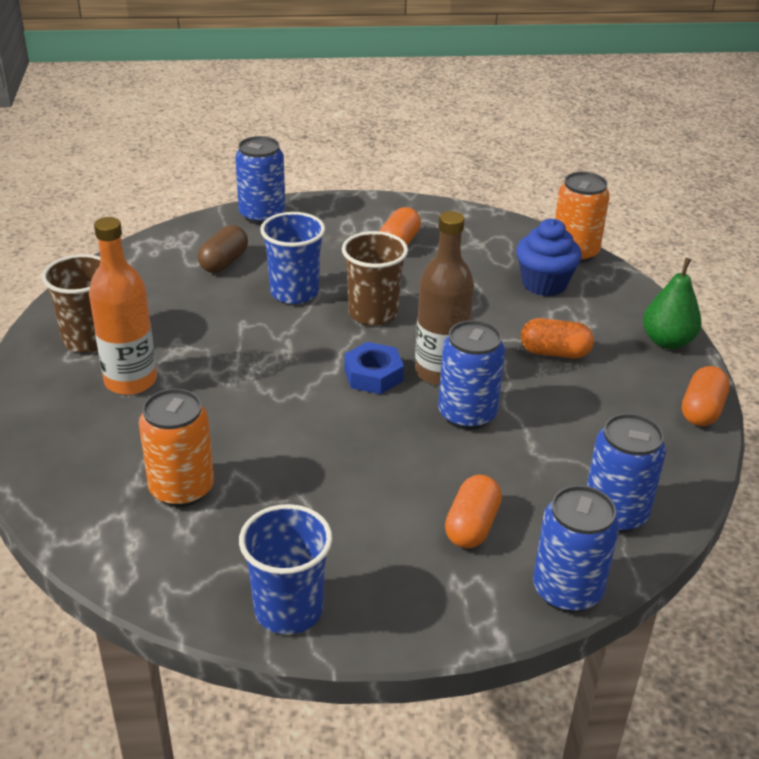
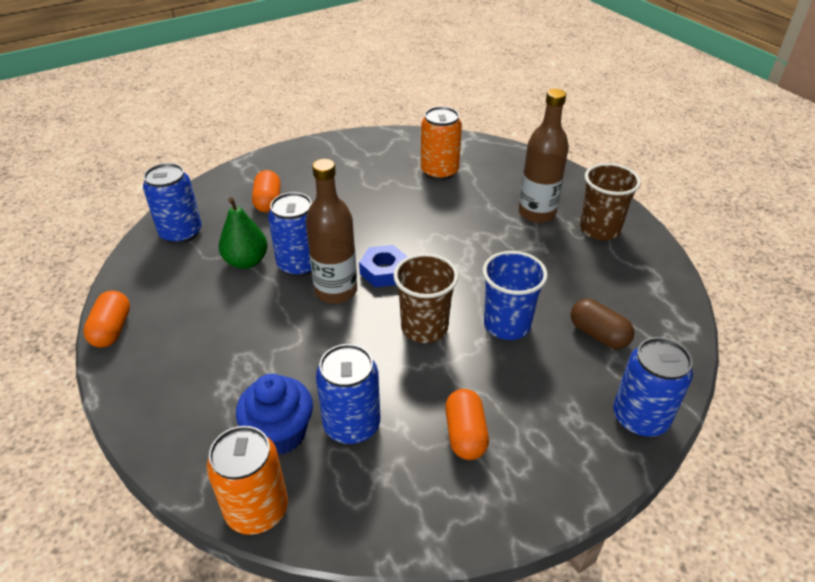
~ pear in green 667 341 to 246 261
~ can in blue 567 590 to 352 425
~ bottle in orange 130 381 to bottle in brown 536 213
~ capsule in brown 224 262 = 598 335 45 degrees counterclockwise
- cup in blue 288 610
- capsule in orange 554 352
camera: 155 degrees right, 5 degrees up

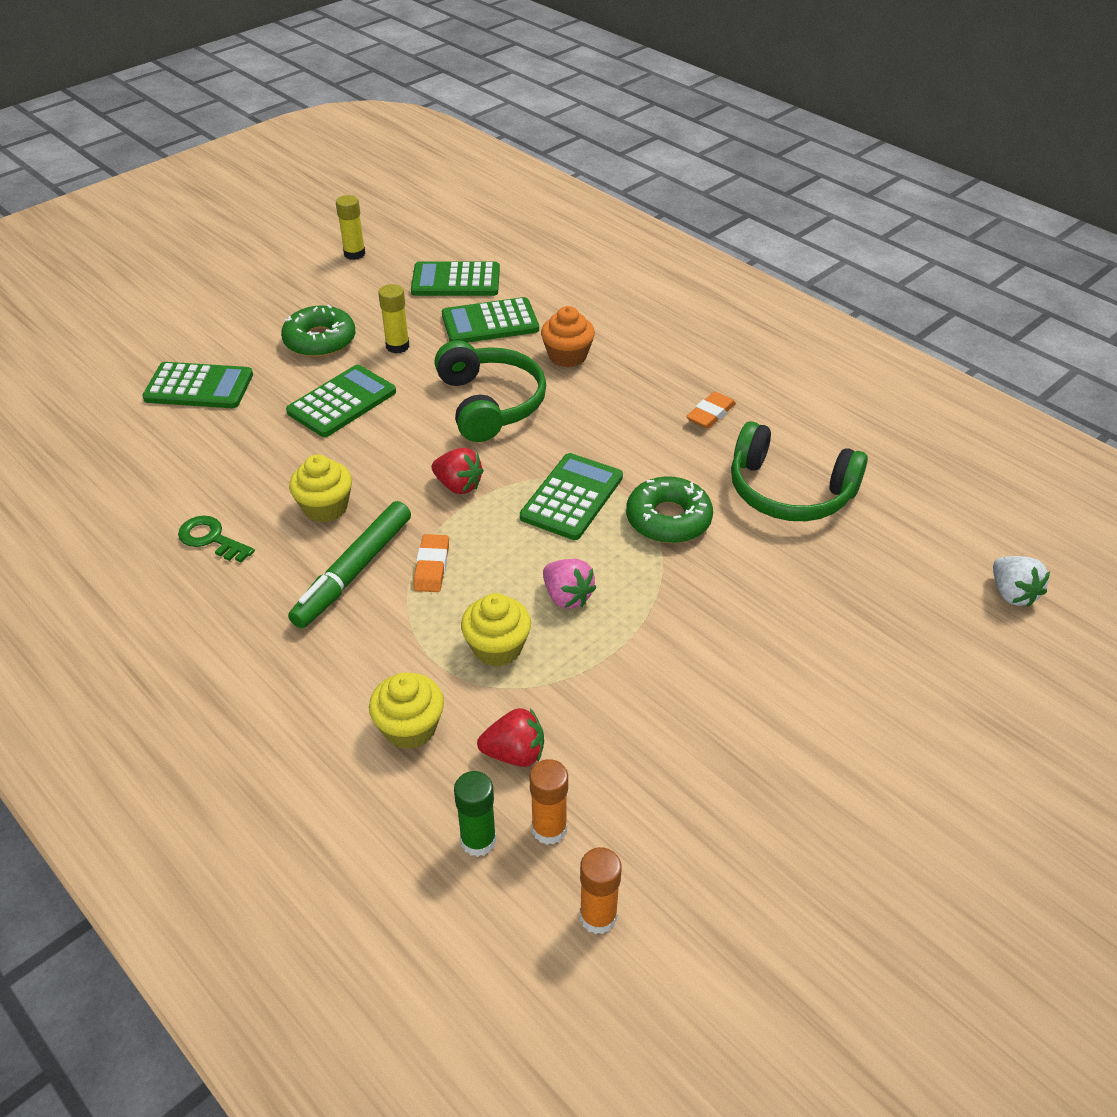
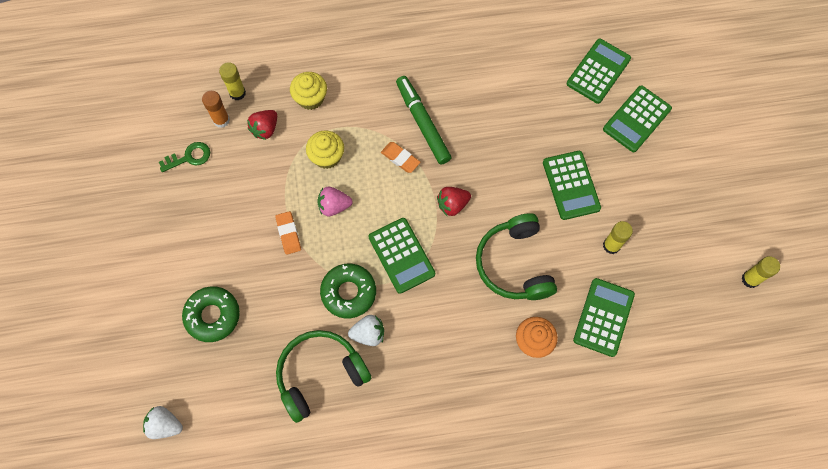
~ key in green 211 539 to 189 157
~ donut in green 320 340 to 212 316
~ glue stick in green 478 840 to glue stick in yellow 237 93
~ eraser in orange 710 414 to 288 234
+ strawberry in white 368 334
~ headphones in green 490 404 = 514 264 60 degrees clockwise
~ calculator in green 456 280 to 598 71
- cupcake in yellow 325 507
- glue stick in orange 598 916
camera: 125 degrees right, 25 degrees up

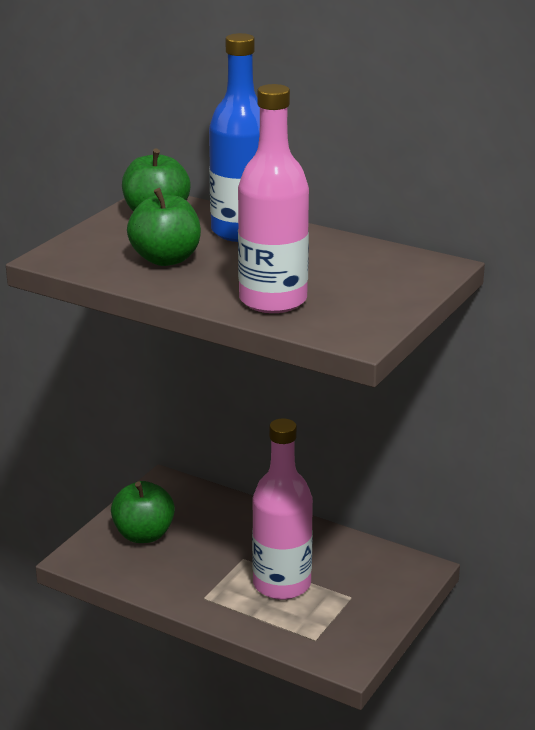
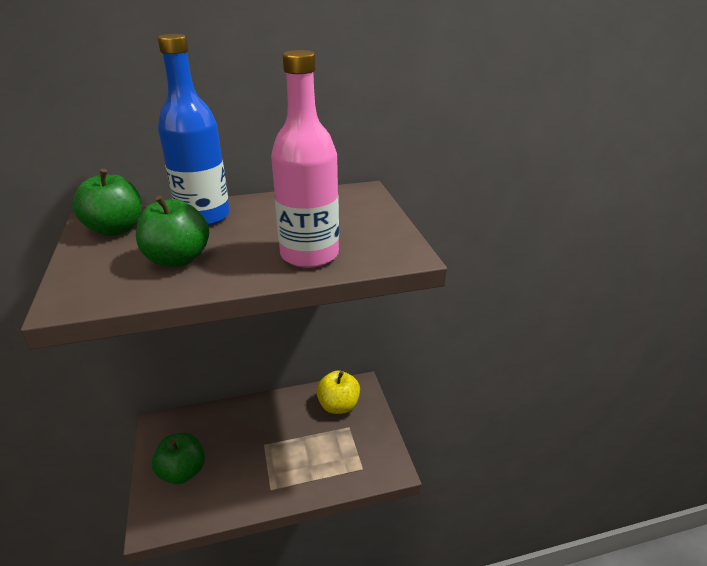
+ apple in yellow 338 405
- bottle in pink 282 584
camera: 45 degrees left, 5 degrees up

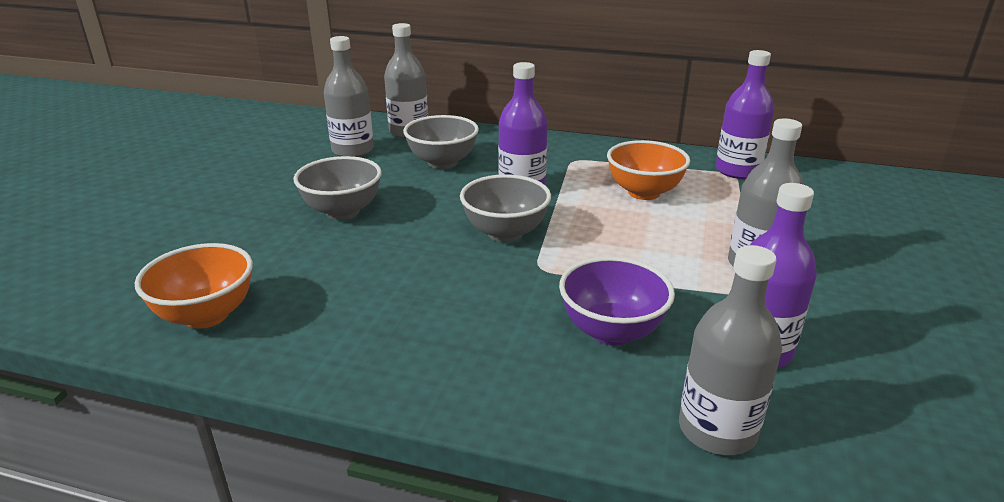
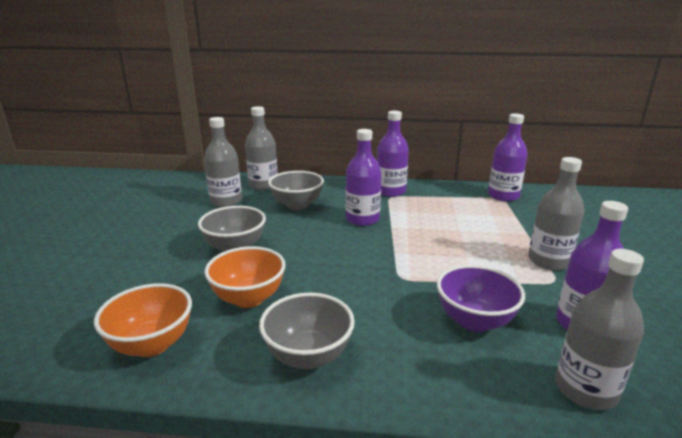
~ bowl in orange 644 192 to 248 298
~ bowl in grey 505 233 to 308 356
+ bottle in purple 390 191
camera: 10 degrees left, 5 degrees down

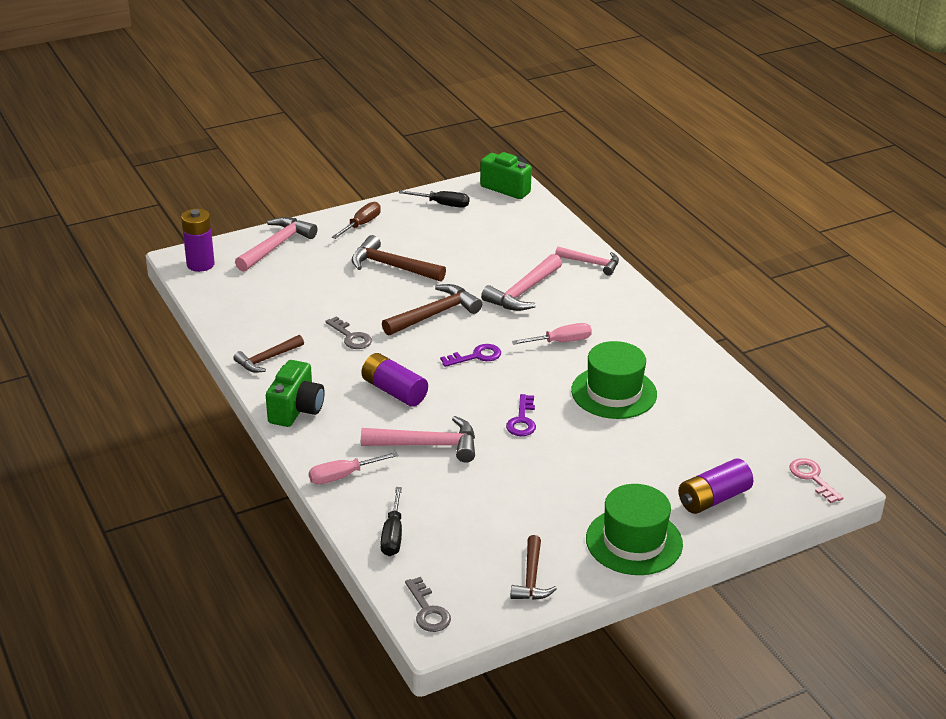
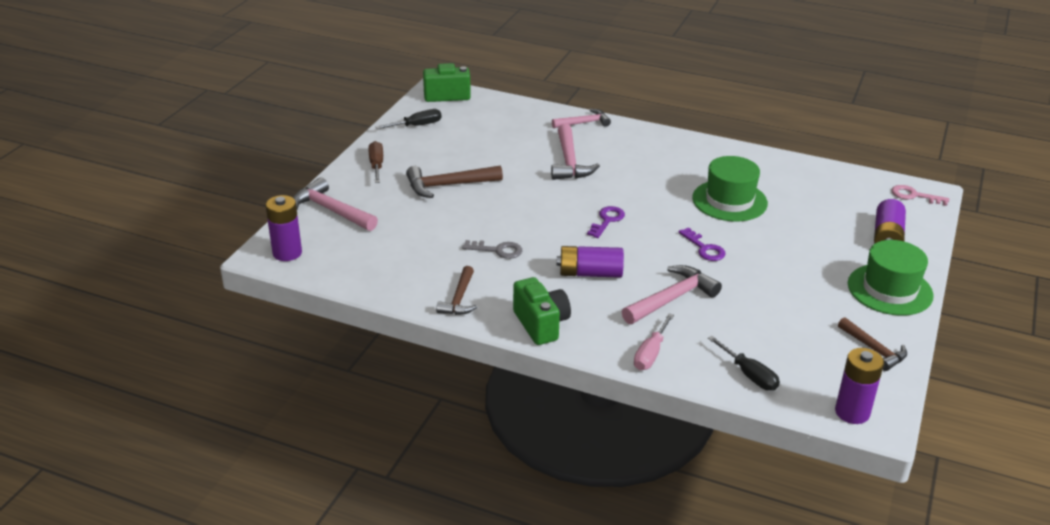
~ hammer in pink 276 246 = 331 210 45 degrees counterclockwise
~ key in grey 428 610 to battery in purple 852 412
- hammer in brown 434 314
- screwdriver in pink 561 342
camera: 40 degrees left, 0 degrees up

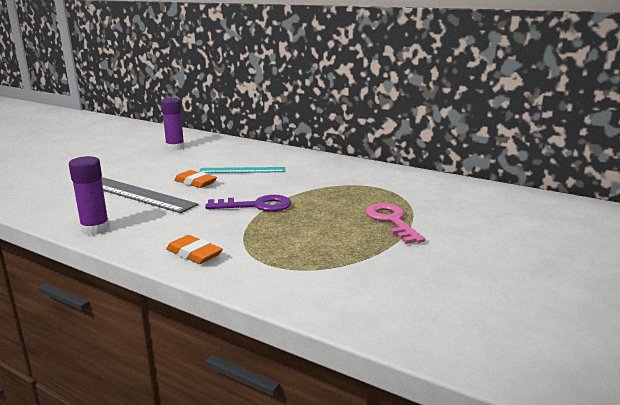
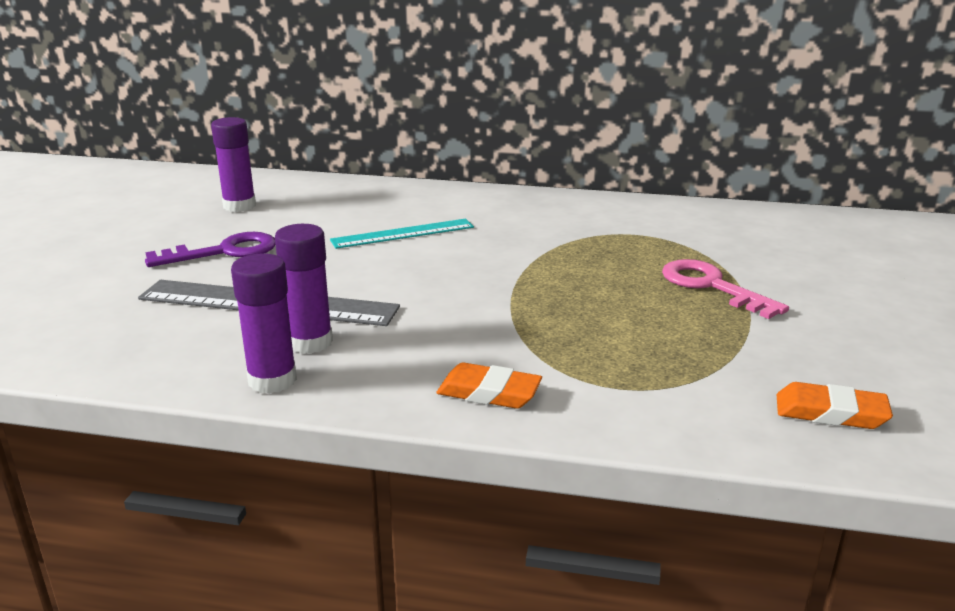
~ key in purple 256 206 to 224 252
+ glue stick in purple 310 342
~ eraser in orange 195 182 to 830 412
camera: 20 degrees left, 5 degrees up

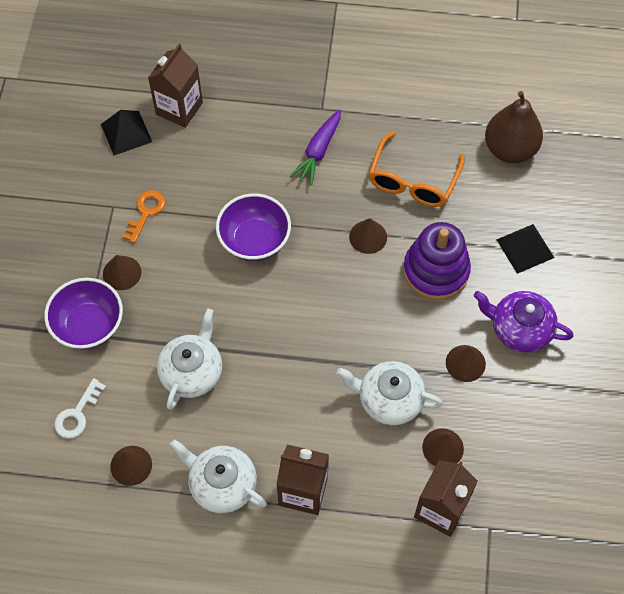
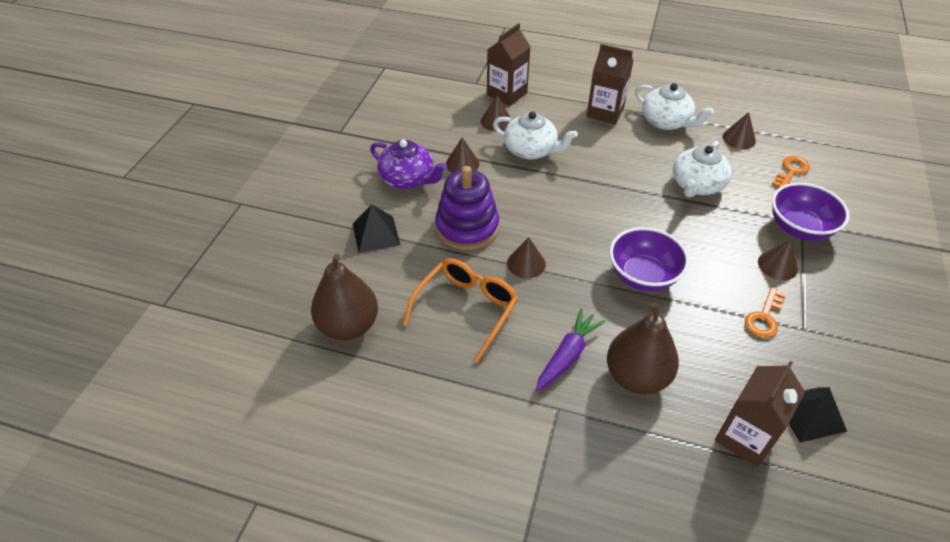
+ pear in brown 636 376
~ key in white 77 414 to key in orange 791 171
camera: 170 degrees left, 15 degrees down

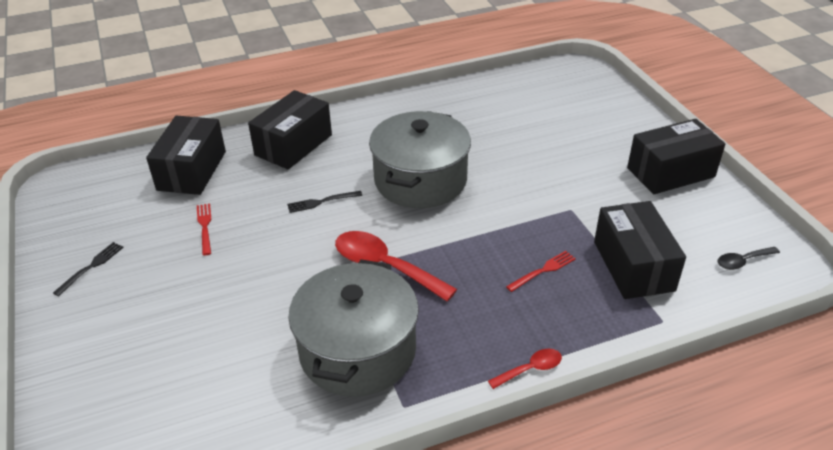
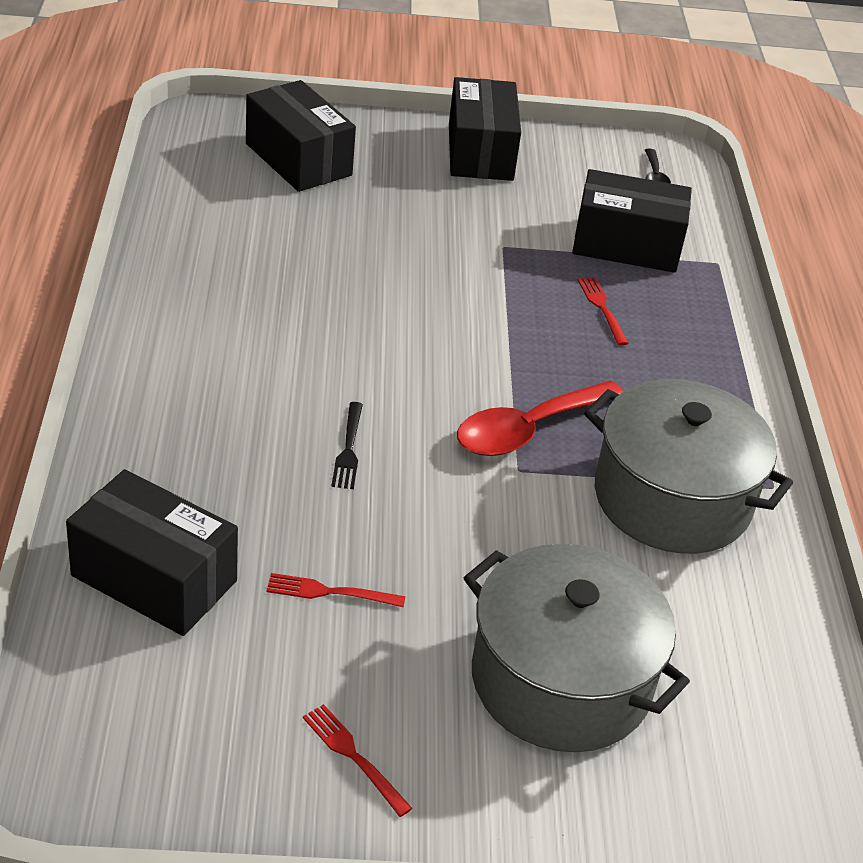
~ box in black 293 145 to 298 159
~ fork in black 91 267 to fork in red 353 756
~ pot in grey 420 180 to 560 680
- spoon in red 530 369
camera: 75 degrees left, 0 degrees up

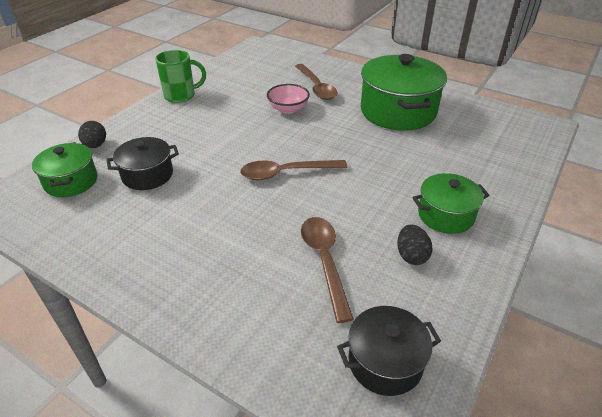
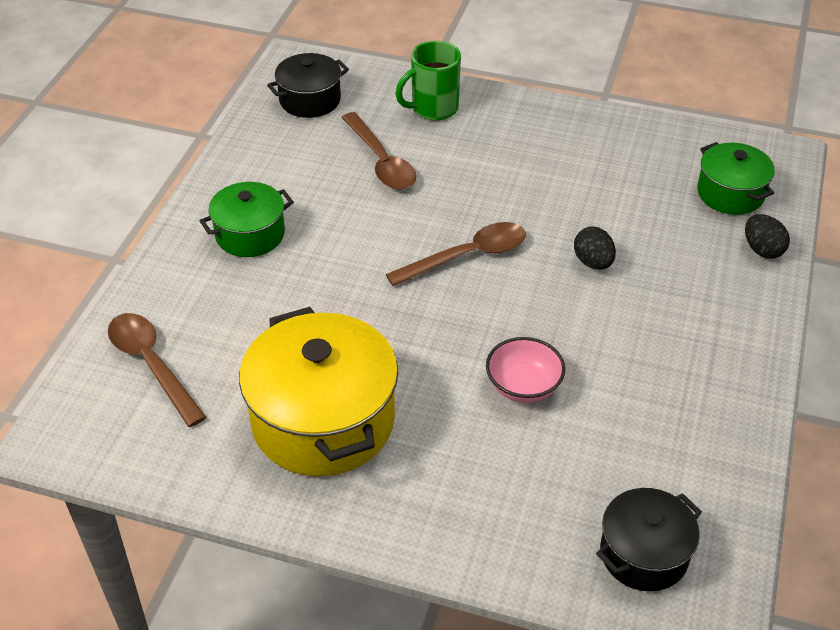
~ spoon in brown 316 87 to 152 365
~ pot in green 398 111 to pot in yellow 323 421
~ mug in green 181 96 to 433 108
~ egg in black 411 256 to 593 262
~ pot in black 147 175 to 644 554
camera: 165 degrees right, 5 degrees up

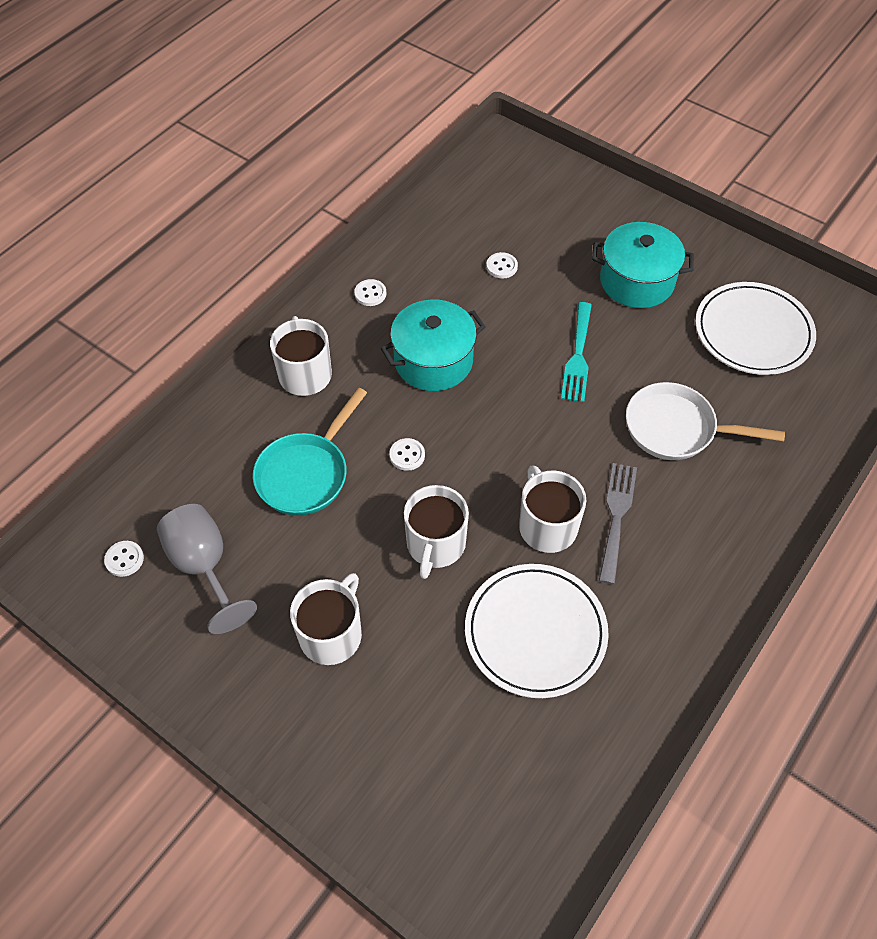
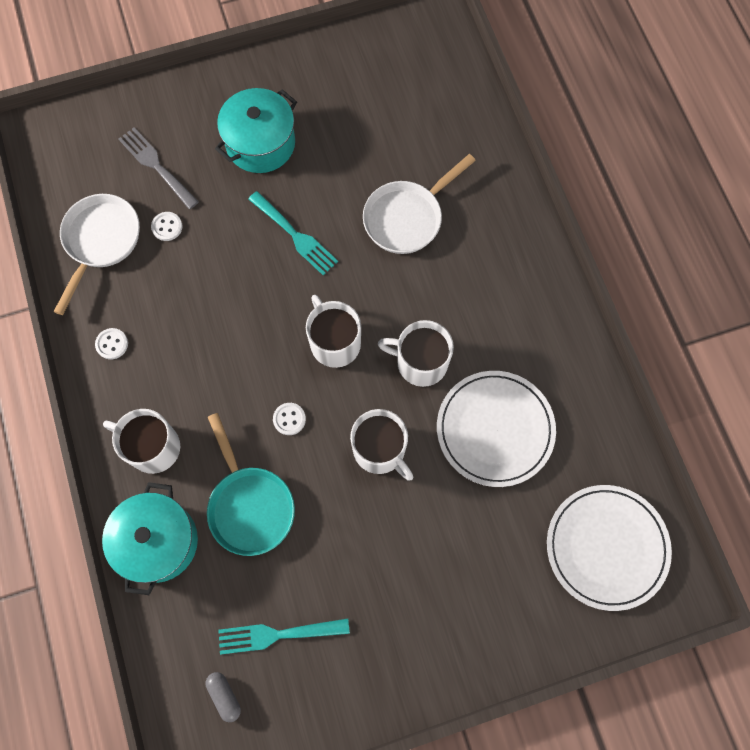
+ pan in white 101 241
~ pot in turquoise 433 361 to 158 541
~ fork in grey 616 516 to 156 165
~ button in white 124 559 to capsule in grey 224 696
~ goblet in grey 205 567 to fork in turquoise 277 635
~ mug in white 332 634 to 334 342
~ plate in white 753 332 to 606 547
camera: 55 degrees left, 15 degrees up

